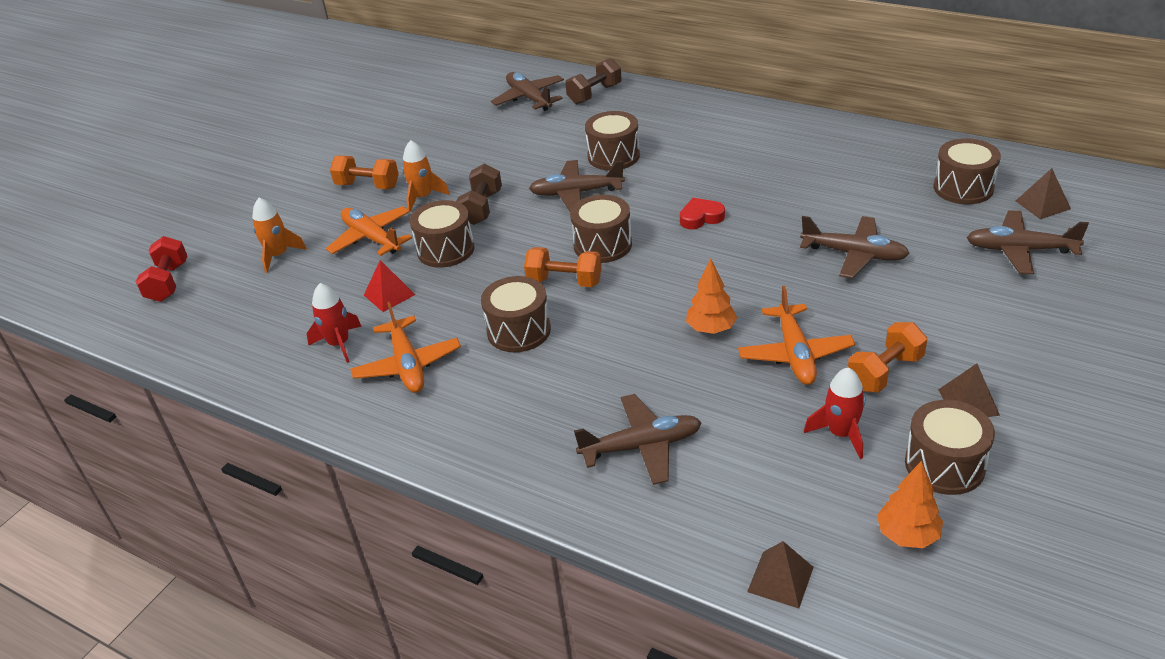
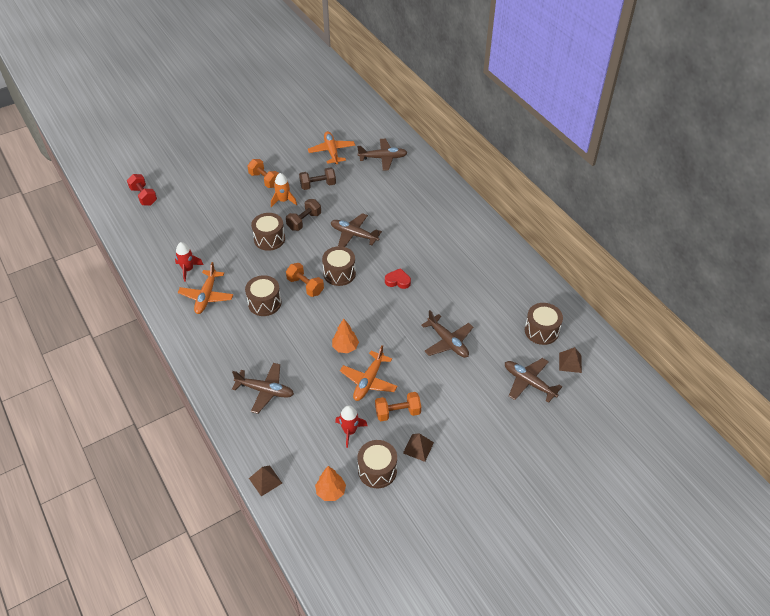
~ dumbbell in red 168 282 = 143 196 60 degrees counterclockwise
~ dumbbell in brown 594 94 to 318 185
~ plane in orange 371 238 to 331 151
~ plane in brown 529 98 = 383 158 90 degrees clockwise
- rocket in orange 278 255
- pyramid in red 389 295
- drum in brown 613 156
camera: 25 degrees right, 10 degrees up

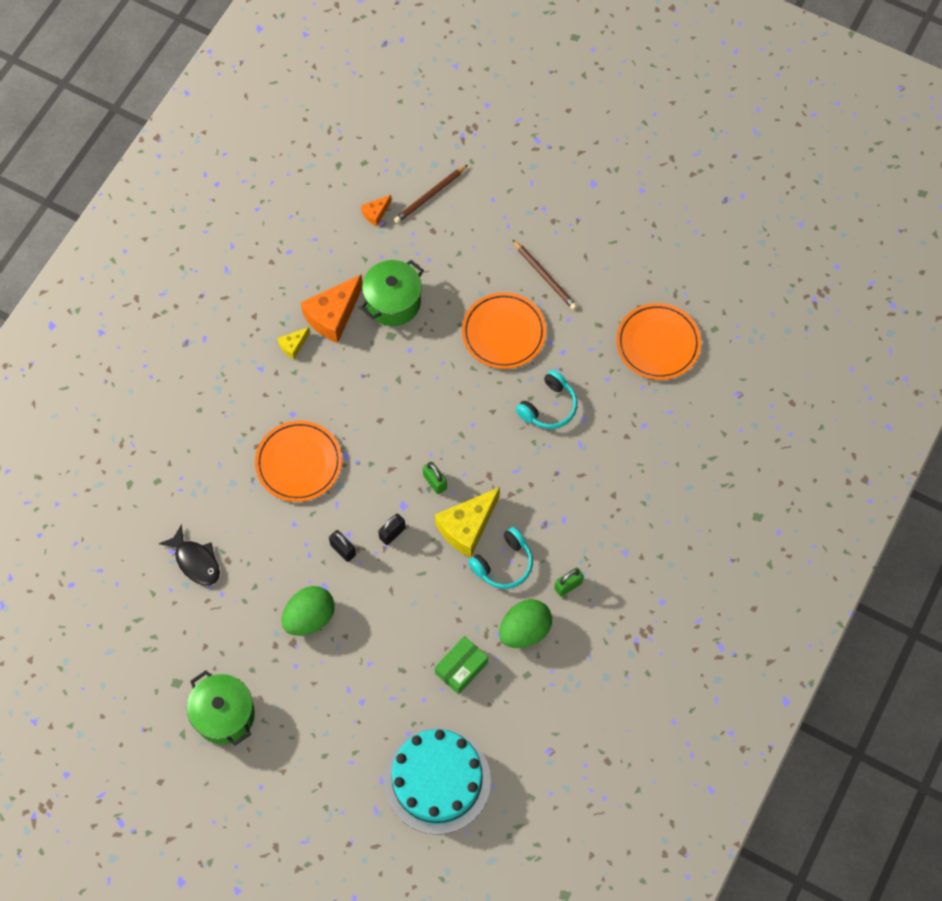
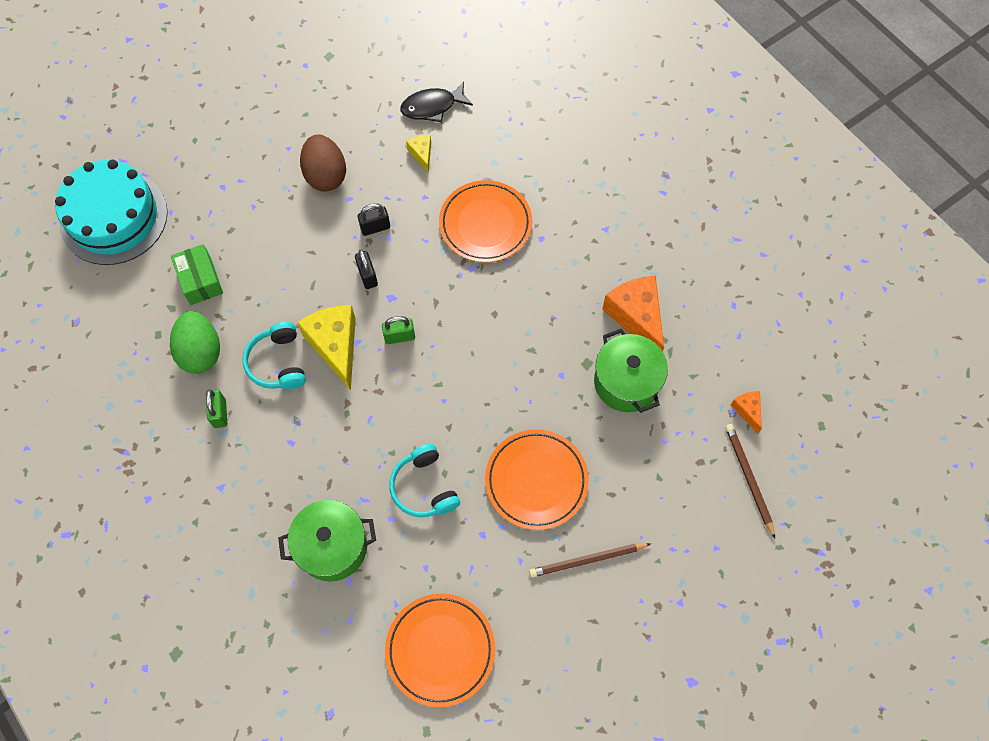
~ pot in green 224 715 to 332 547
~ egg in green 309 617 to egg in brown 326 175
~ cheese in yellow 293 346 to 422 154
camera: 115 degrees right, 0 degrees up

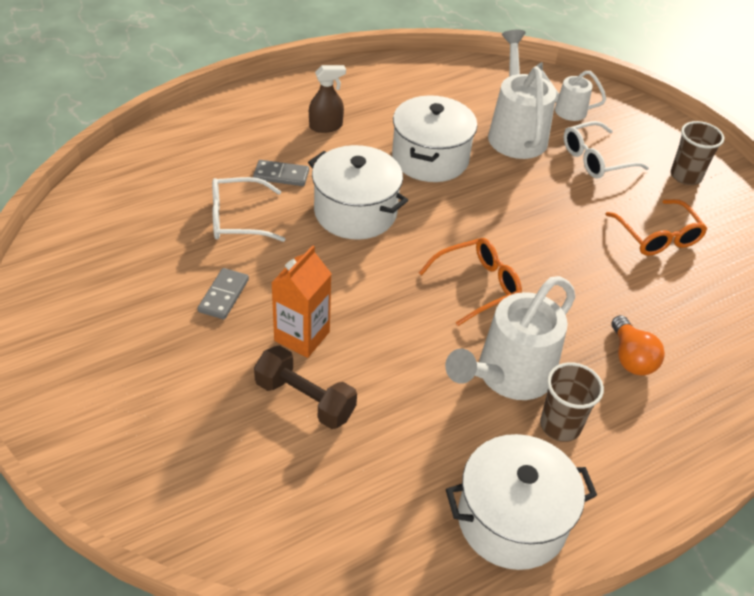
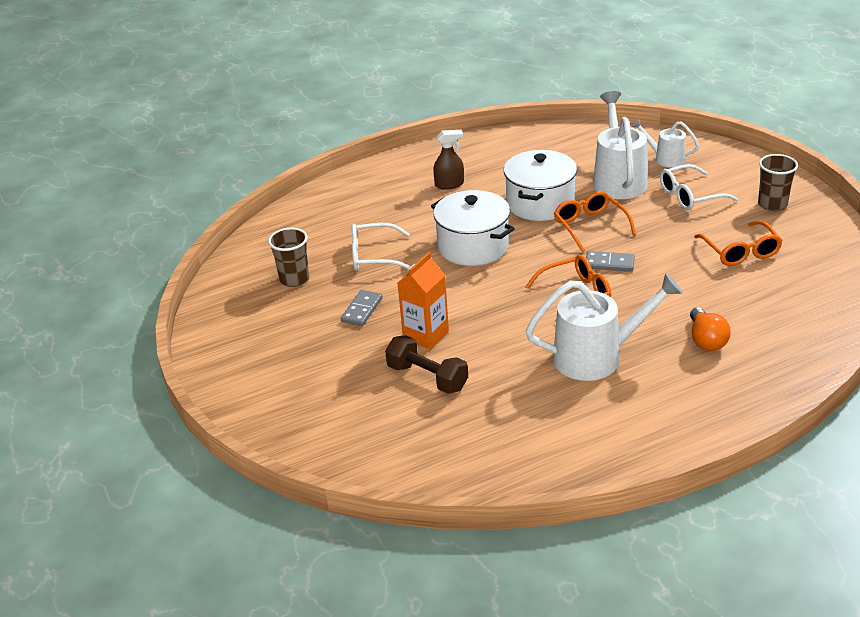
~ cup in brown 560 425 to 294 279
~ watering can in white 508 376 = 597 356 150 degrees counterclockwise
+ glasses in orange 590 226
~ domino in grey 281 175 to 609 263
- pot in white 512 520
camera: 10 degrees right, 10 degrees down

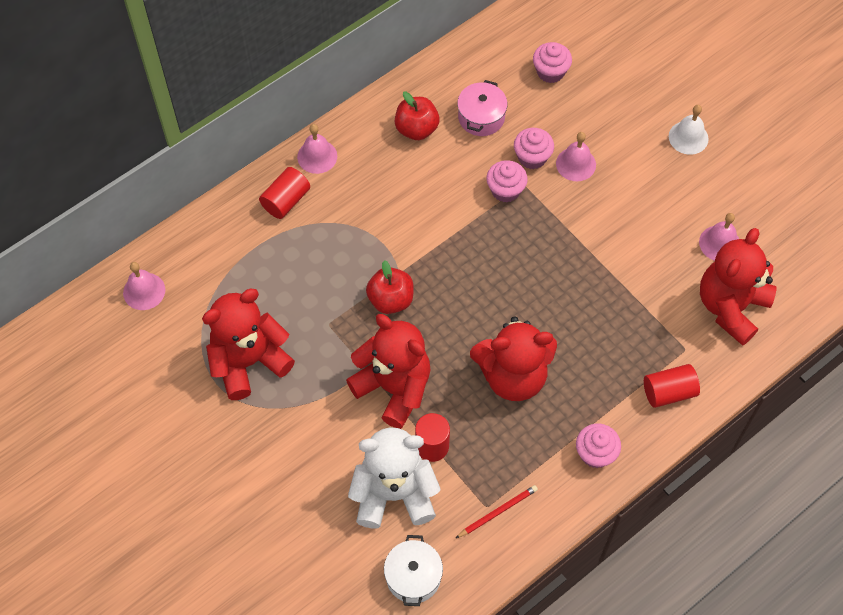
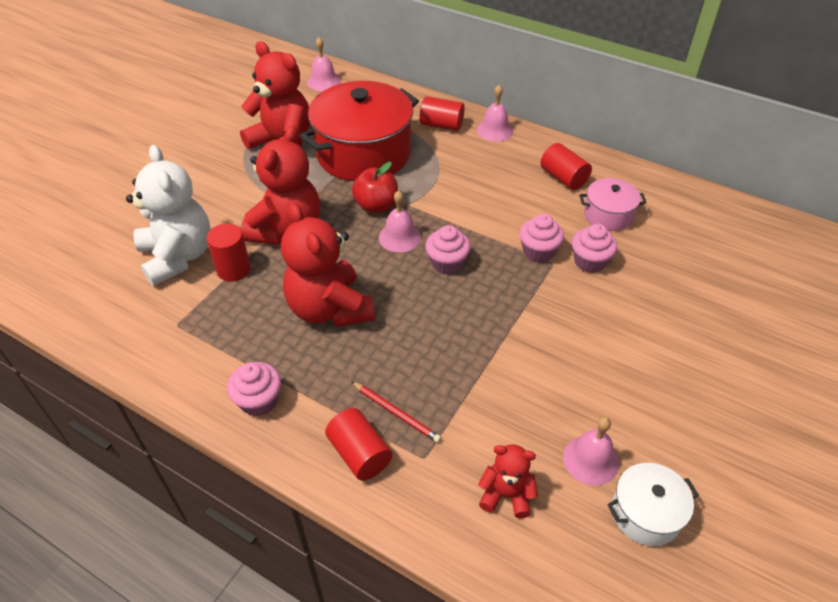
+ pot in red 363 153
~ pencil in red 497 512 to 396 413
~ bell in pink 576 164 to 399 237
~ cupcake in pink 550 72 to 447 263
~ teddy bear in red 731 307 = 506 495 x0.51
~ apple in red 416 129 to cylinder in red 563 178
~ pot in white 413 576 to 645 513
- bell in white 688 137
camera: 70 degrees right, 15 degrees down

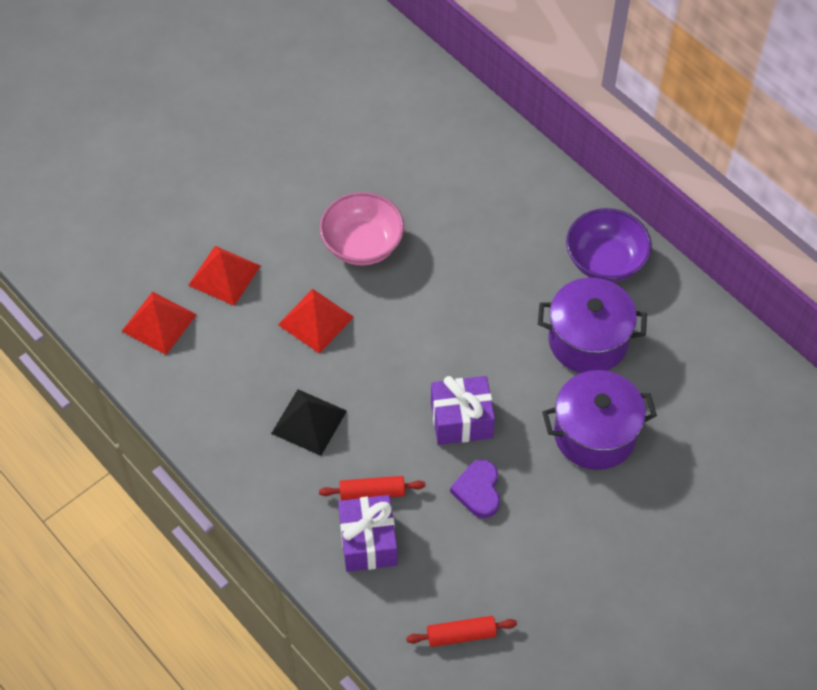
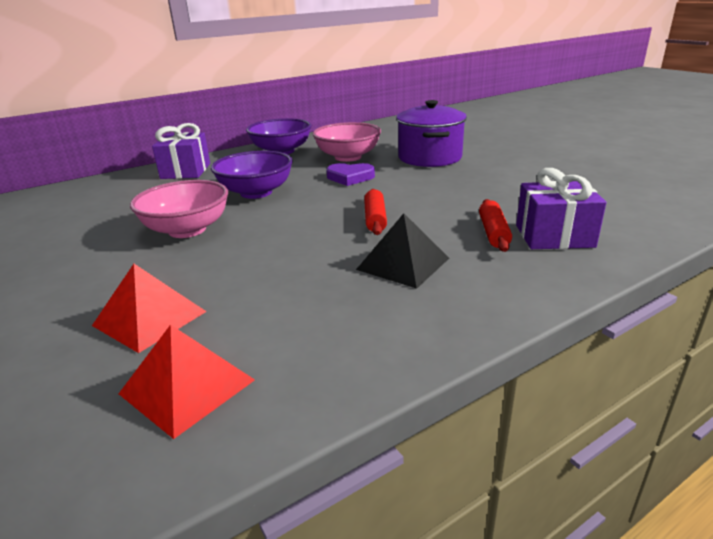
~ gift in purple 461 420 to 186 171
+ bowl in purple 256 192
~ pot in purple 588 341 to bowl in pink 348 157
~ heart in purple 478 491 to 350 177
~ rolling pin in red 461 634 to 375 219
- pyramid in red 315 320
camera: 80 degrees left, 30 degrees down

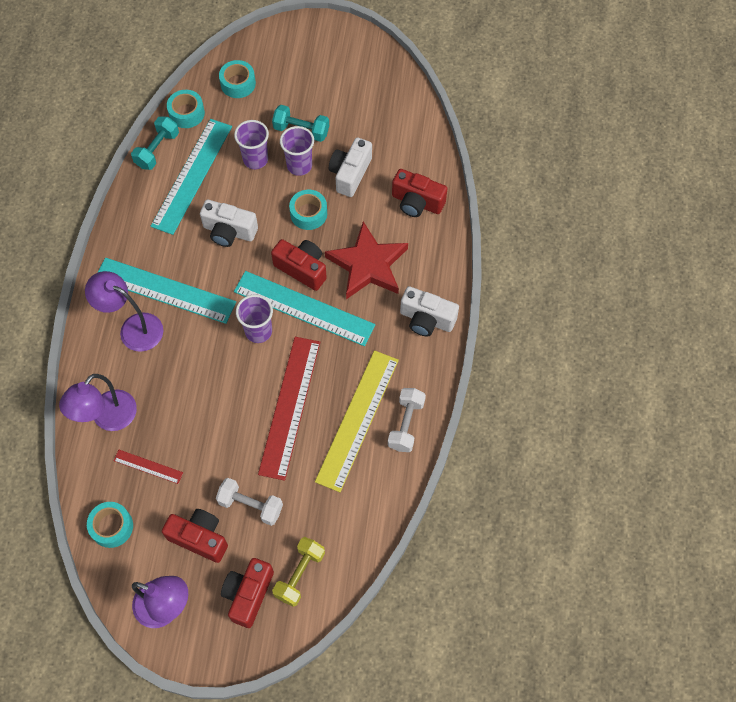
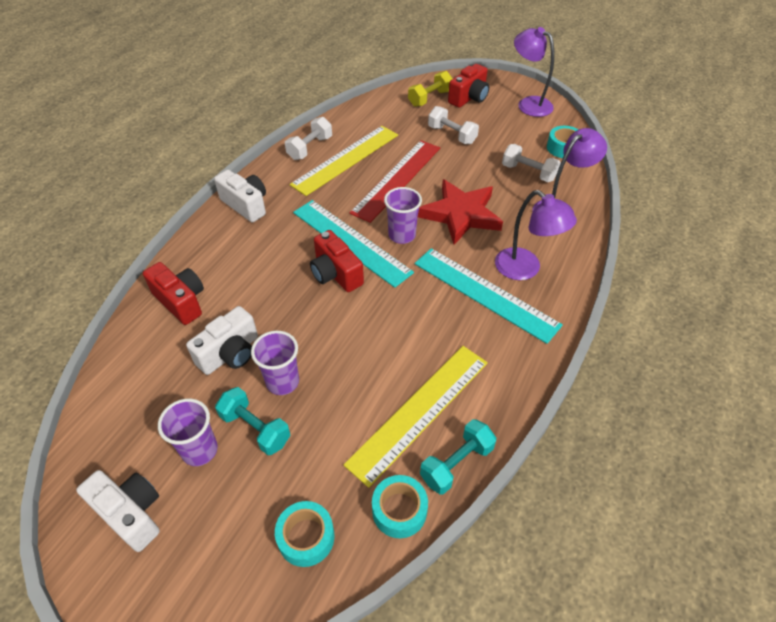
~ camera in white 229 231 to 131 513
~ cup in purple 255 159 to 200 450
~ ruler in turquoise 192 175 to ruler in yellow 419 411
~ star in red 368 265 to 461 214
~ ruler in red 148 466 to dumbbell in white 528 172
- camera in red 199 538
- tape in turquoise 308 213
camera: 160 degrees left, 15 degrees down

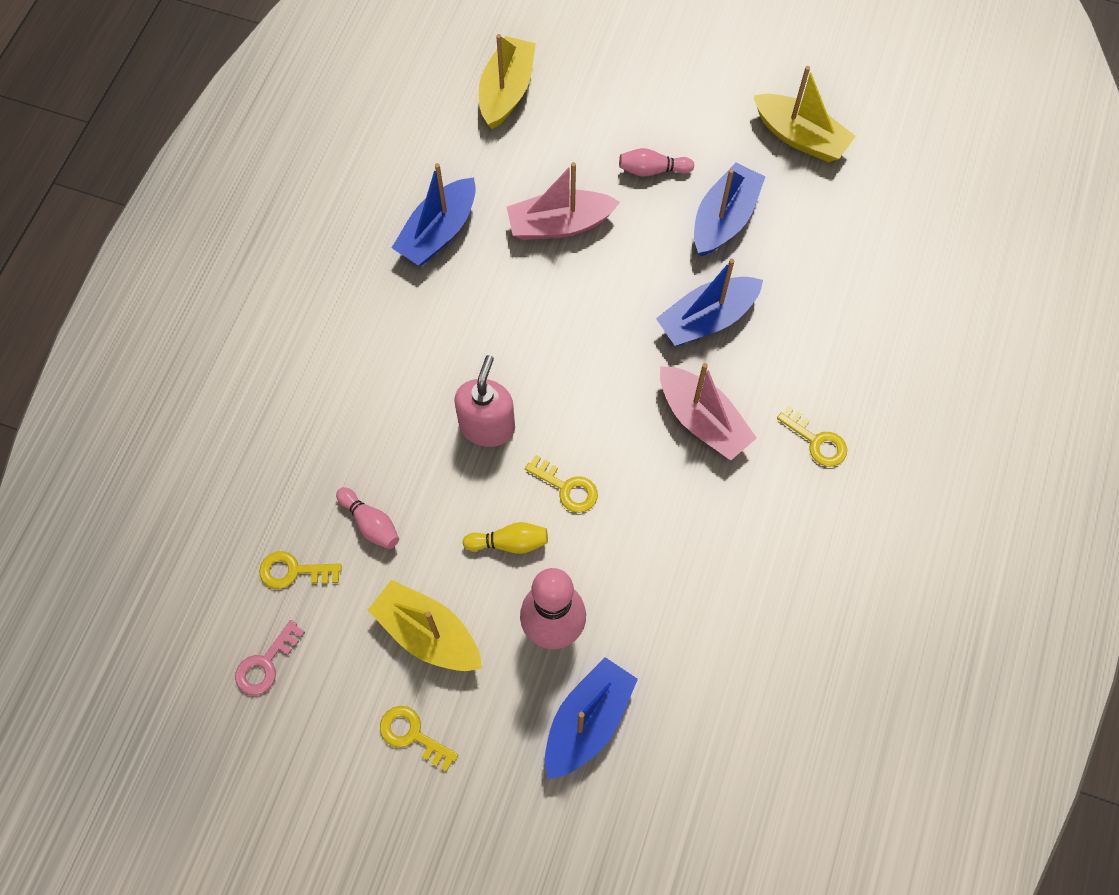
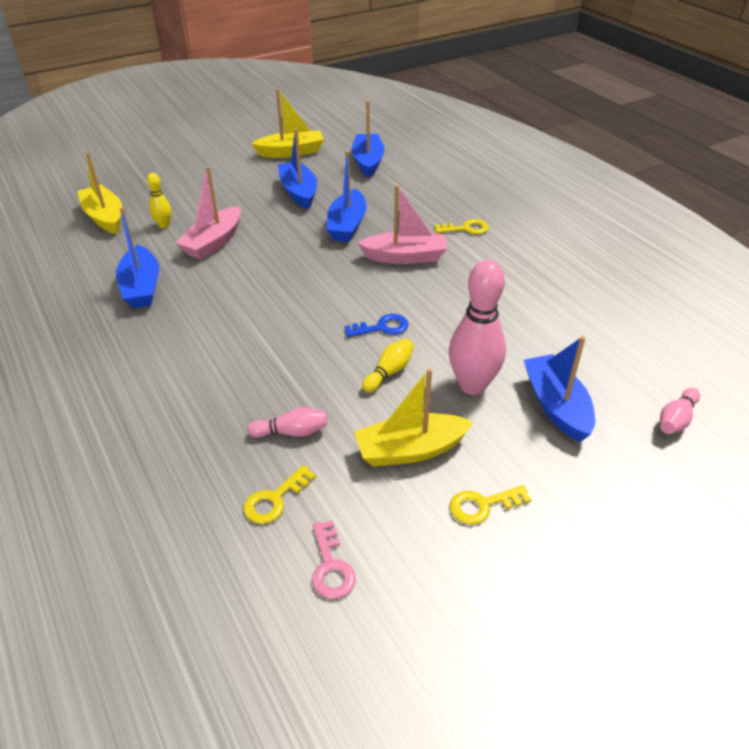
+ bowling pin in yellow 164 225
~ key in yellow 567 488 to key in blue 382 327
+ boat in blue 368 162
~ bowling pin in pink 652 170 to 676 419
- soap dispenser in pink 487 426
camera: 50 degrees left, 25 degrees down

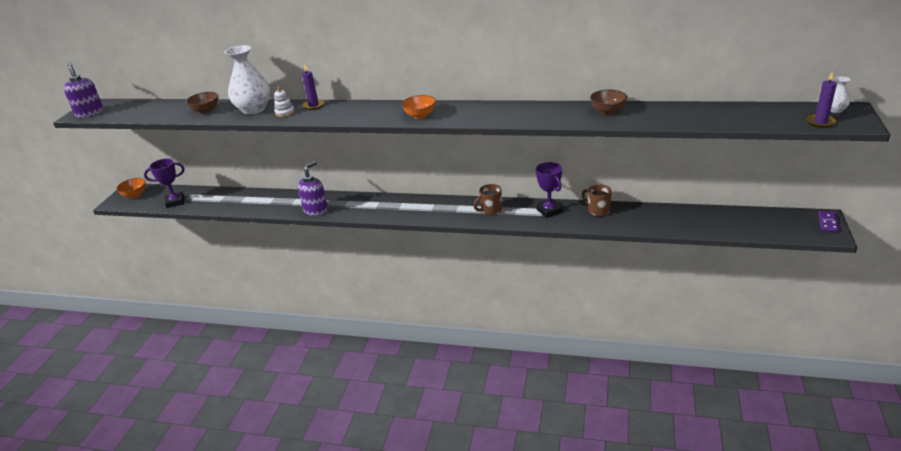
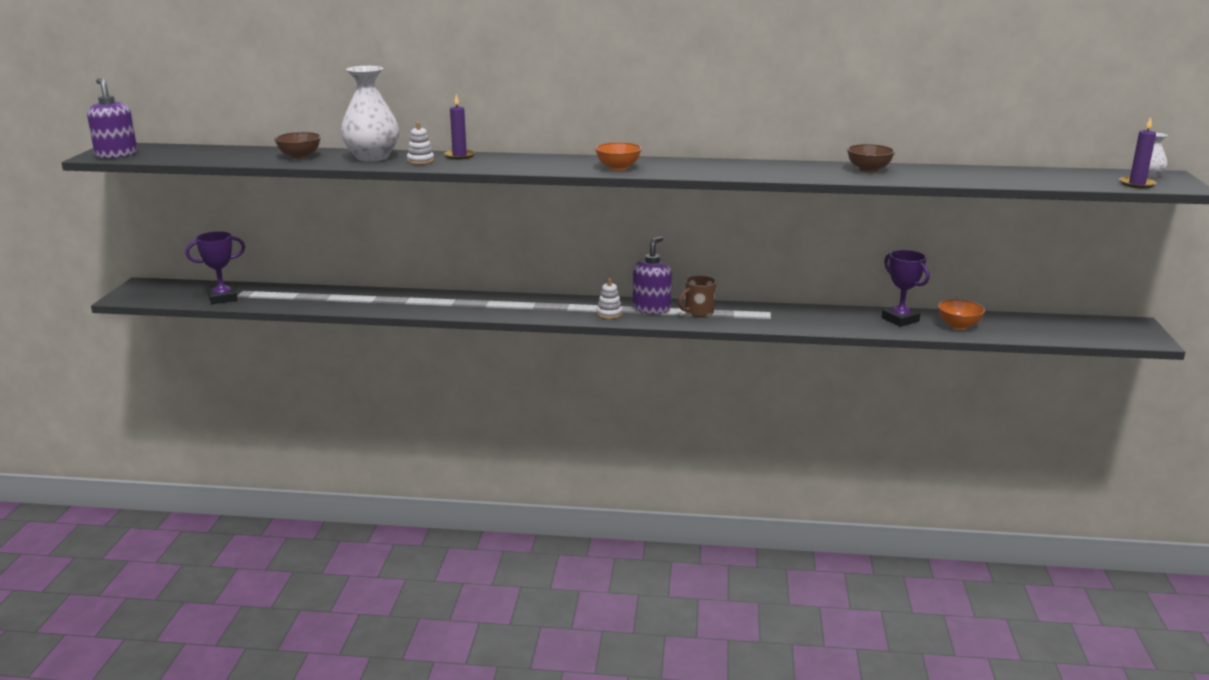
+ stacking toy in white 609 314
~ soap dispenser in purple 316 210 to 651 309
~ trophy in purple 549 211 to 900 320
~ bowl in orange 135 195 to 958 326
- mug in brown 598 210
- domino in purple 828 223
camera: 10 degrees left, 10 degrees down

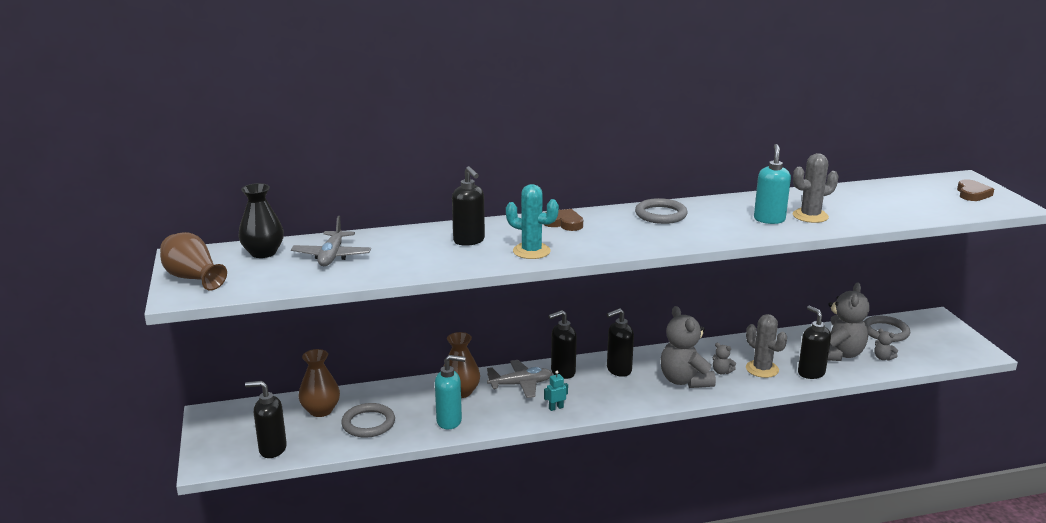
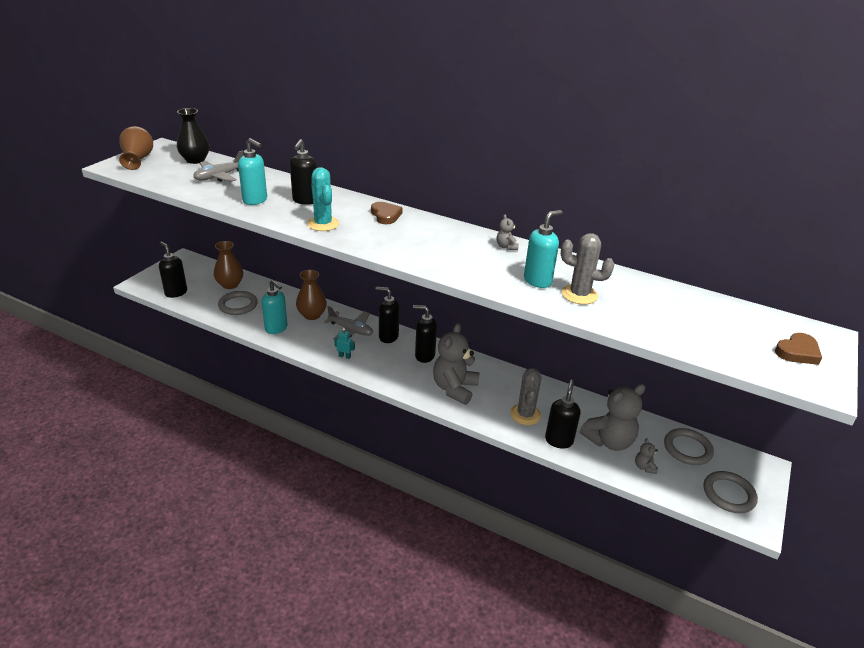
+ soap dispenser in turquoise 255 200
~ teddy bear in grey 721 372 to 506 247
~ ring in grey 661 214 to 728 494
camera: 40 degrees right, 10 degrees up

